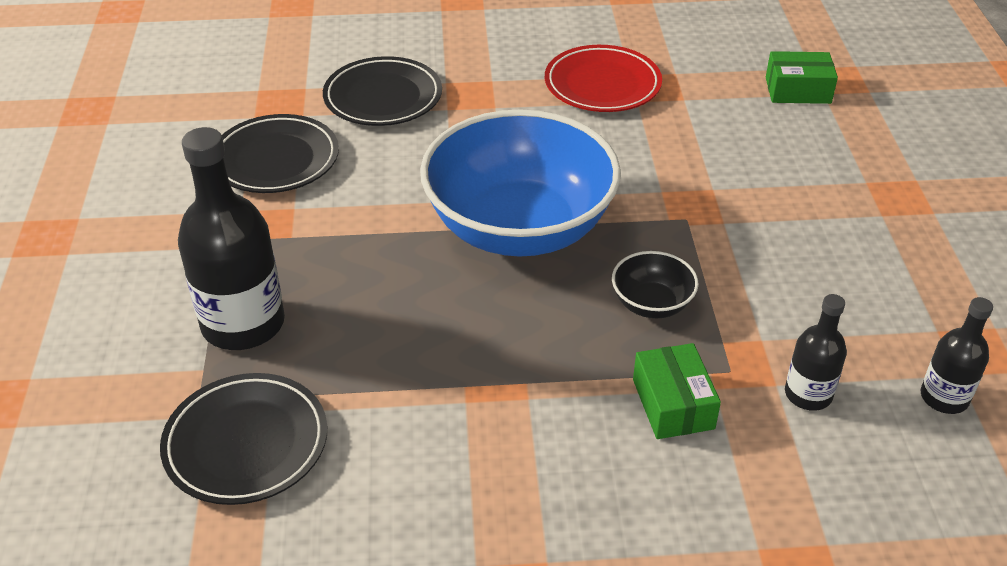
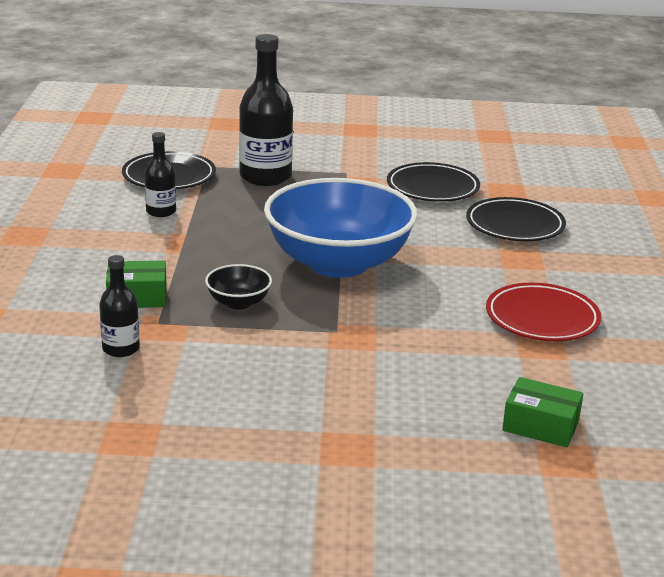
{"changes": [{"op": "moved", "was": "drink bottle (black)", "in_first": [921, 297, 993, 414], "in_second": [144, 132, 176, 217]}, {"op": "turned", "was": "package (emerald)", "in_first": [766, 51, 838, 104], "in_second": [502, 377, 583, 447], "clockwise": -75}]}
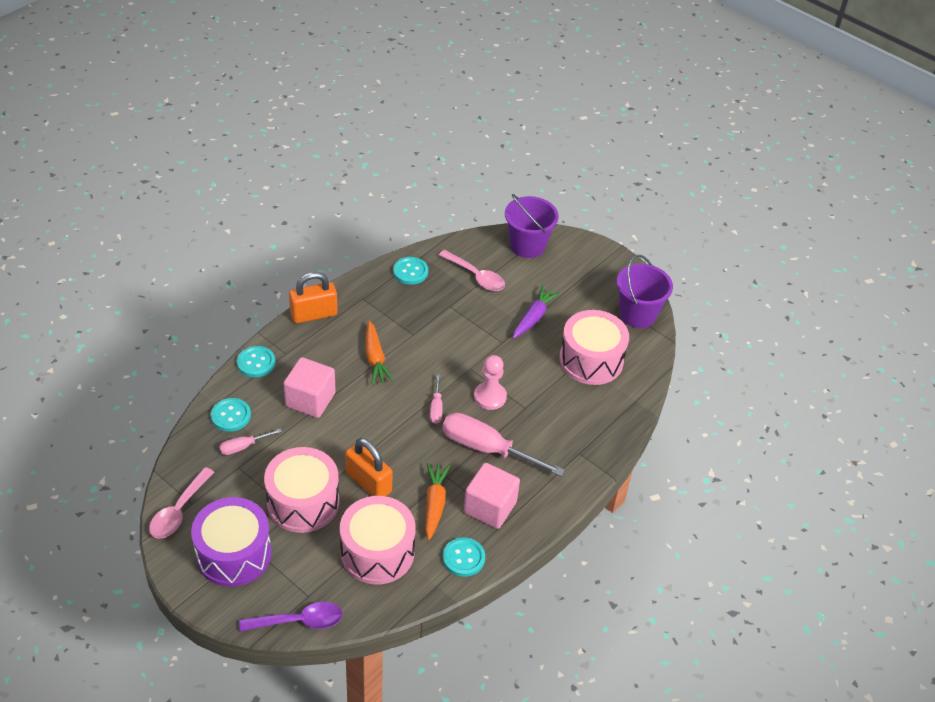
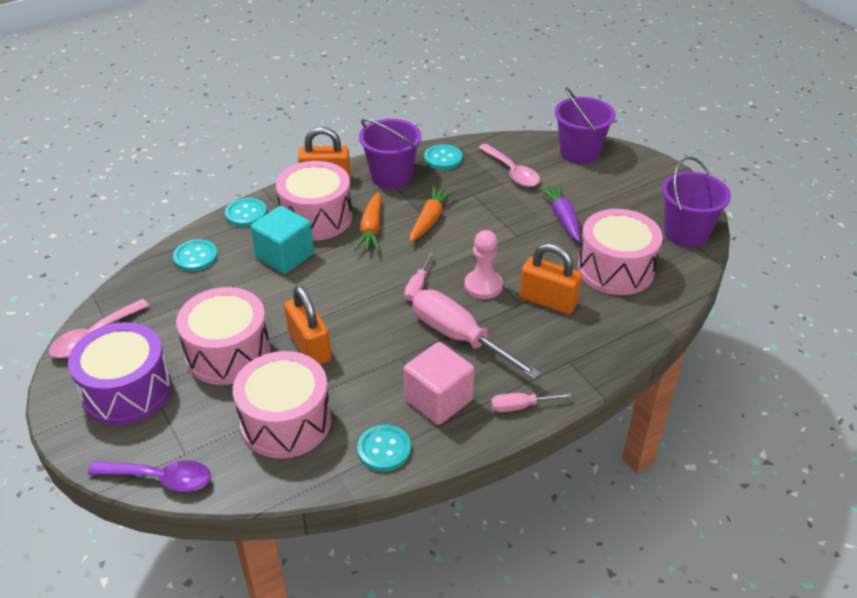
{"changes": [{"op": "recoloured", "was": "cube (rose-pink)", "now": "cube (teal)", "in_first": [283, 357, 336, 418], "in_second": [251, 206, 314, 274]}, {"op": "added", "now": "snare drum (rose-pink)", "in_second": [276, 161, 352, 241]}, {"op": "added", "now": "sand bucket (royal purple)", "in_second": [359, 119, 421, 189]}, {"op": "moved", "was": "toy carrot (bright orange)", "in_first": [425, 463, 450, 540], "in_second": [410, 185, 455, 242]}, {"op": "moved", "was": "hand screwdriver (rose-pink)", "in_first": [219, 429, 282, 455], "in_second": [491, 392, 572, 412]}, {"op": "added", "now": "small lock (bright orange)", "in_second": [519, 243, 582, 314]}, {"op": "turned", "was": "toy carrot (royal purple)", "in_first": [513, 285, 561, 338], "in_second": [538, 184, 580, 242], "clockwise": -60}]}
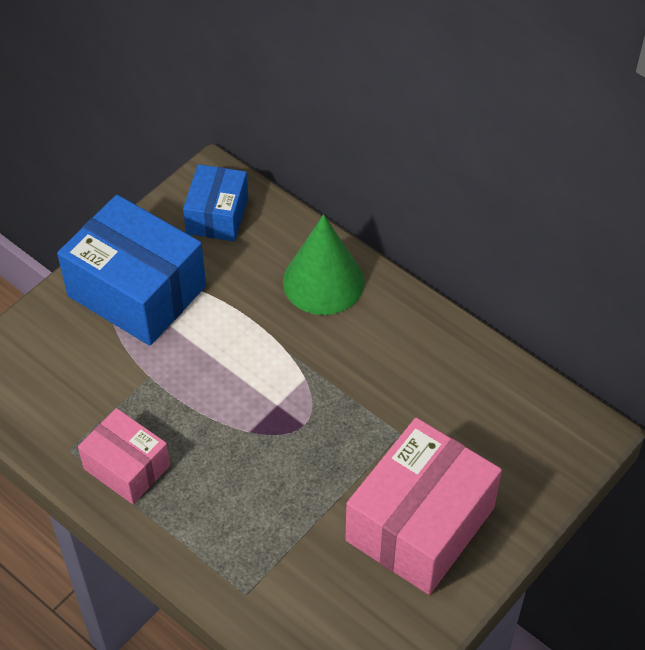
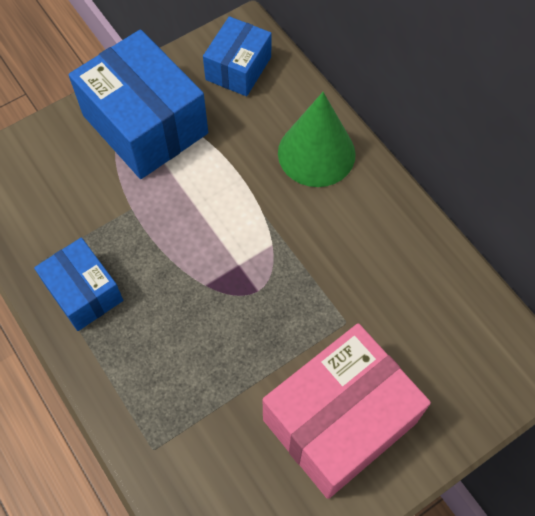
{"changes": [{"op": "recoloured", "was": "package (rose-pink)", "now": "package (royal blue)", "in_first": [78, 408, 170, 504], "in_second": [34, 238, 123, 331]}]}
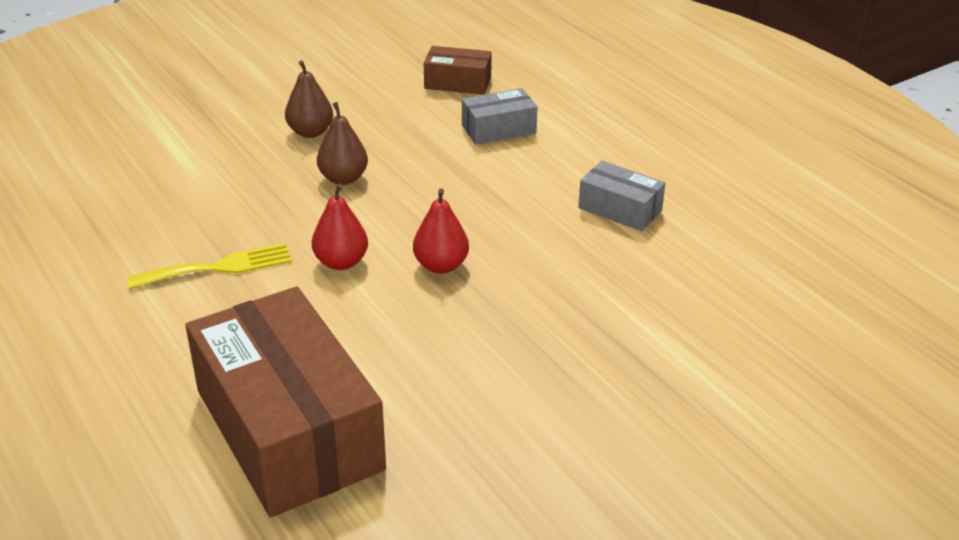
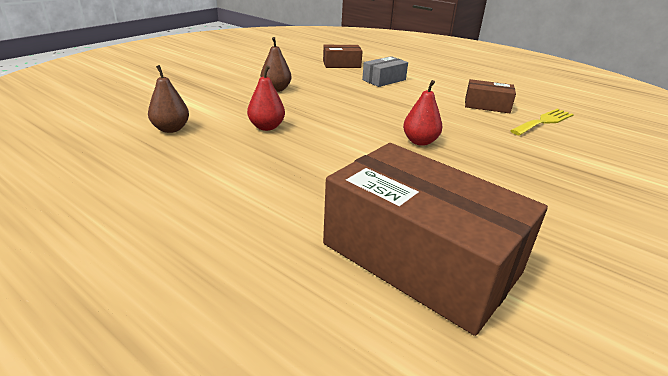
{"changes": [{"op": "moved", "was": "toy pear (dark brown)", "in_first": [317, 102, 368, 185], "in_second": [148, 65, 189, 133]}, {"op": "moved", "was": "toy pear (crimson)", "in_first": [312, 184, 368, 270], "in_second": [247, 65, 285, 131]}, {"op": "recoloured", "was": "package (ash-grey)", "now": "package (dark brown)", "in_first": [578, 161, 665, 231], "in_second": [465, 79, 516, 113]}, {"op": "moved", "was": "fork (golden)", "in_first": [127, 243, 292, 289], "in_second": [510, 109, 574, 136]}]}
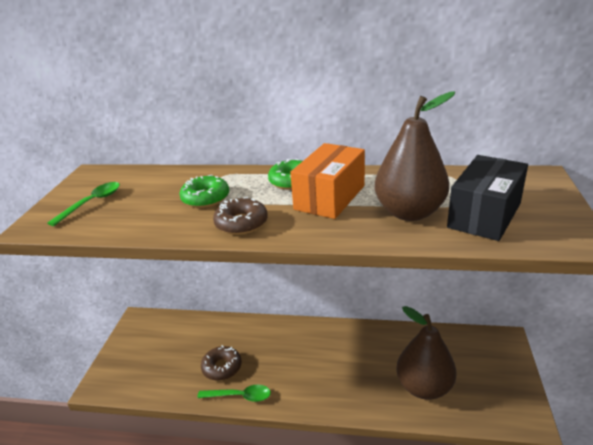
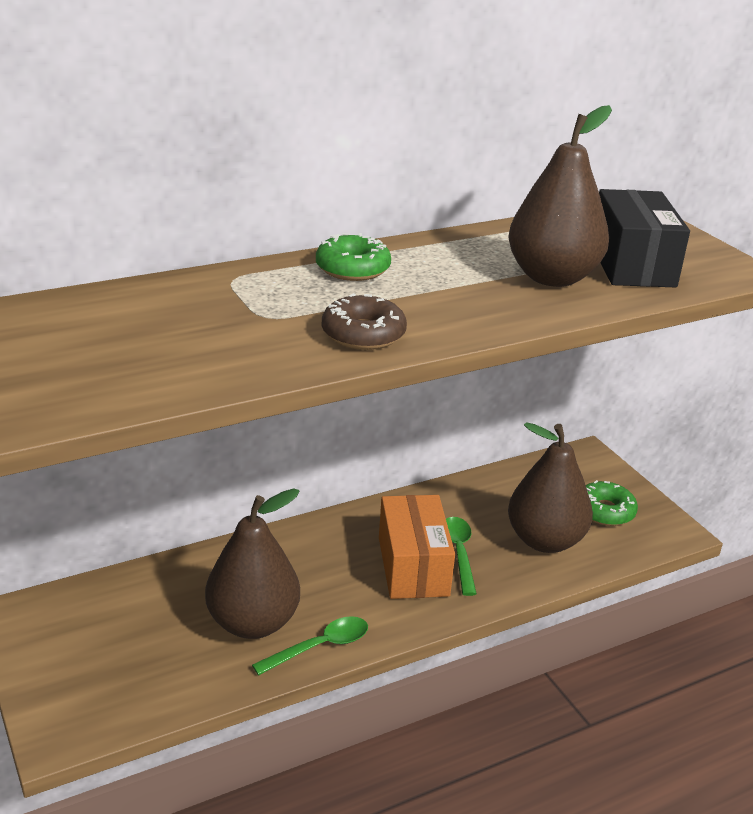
{"changes": [{"op": "replaced", "was": "glazed donut (dark brown)", "now": "toy pear (dark brown)", "in_first": [201, 345, 242, 381], "in_second": [205, 488, 300, 639]}, {"op": "moved", "was": "package (bright orange)", "in_first": [290, 143, 365, 219], "in_second": [379, 495, 455, 599]}, {"op": "moved", "was": "tablespoon (emerald)", "in_first": [47, 182, 120, 226], "in_second": [446, 517, 477, 596]}, {"op": "moved", "was": "glazed donut (emerald)", "in_first": [179, 175, 229, 208], "in_second": [586, 480, 638, 526]}]}
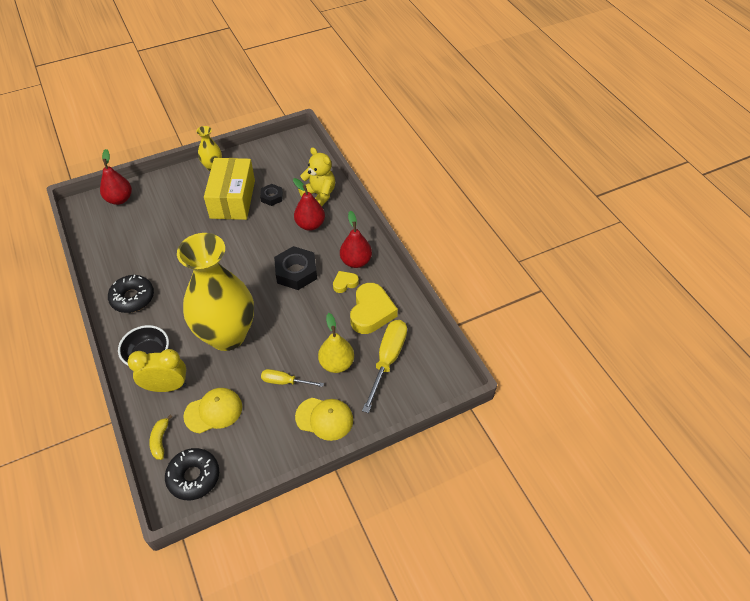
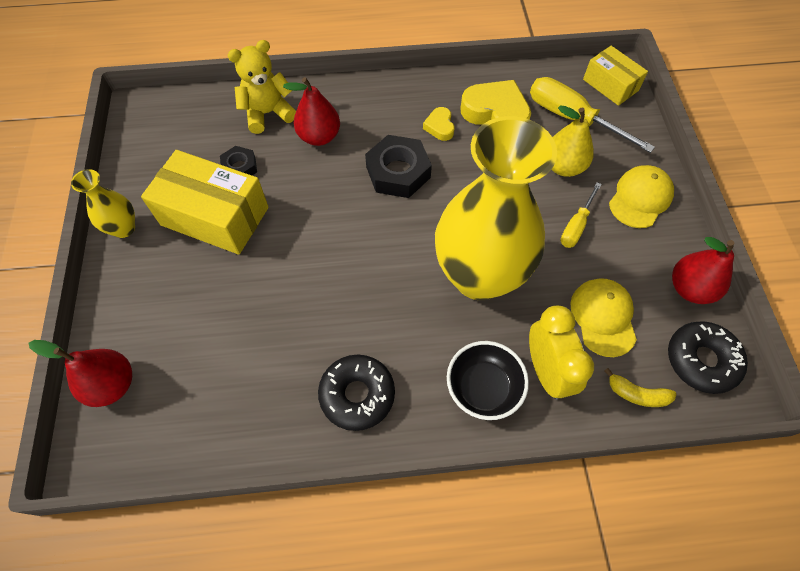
{"changes": [{"op": "turned", "was": "bedside clock (golden)", "in_first": [128, 349, 187, 392], "in_second": [529, 305, 594, 399], "clockwise": 150}, {"op": "added", "now": "package (golden)", "in_second": [583, 46, 648, 106]}, {"op": "moved", "was": "toy pear (crimson)", "in_first": [340, 211, 372, 268], "in_second": [672, 237, 735, 304]}]}
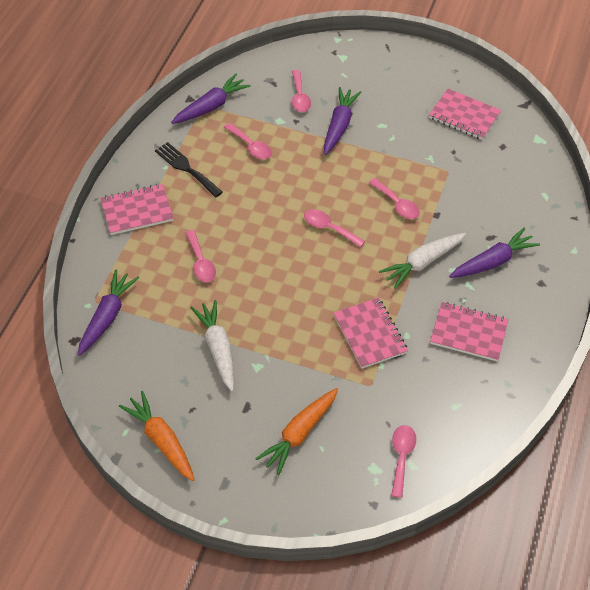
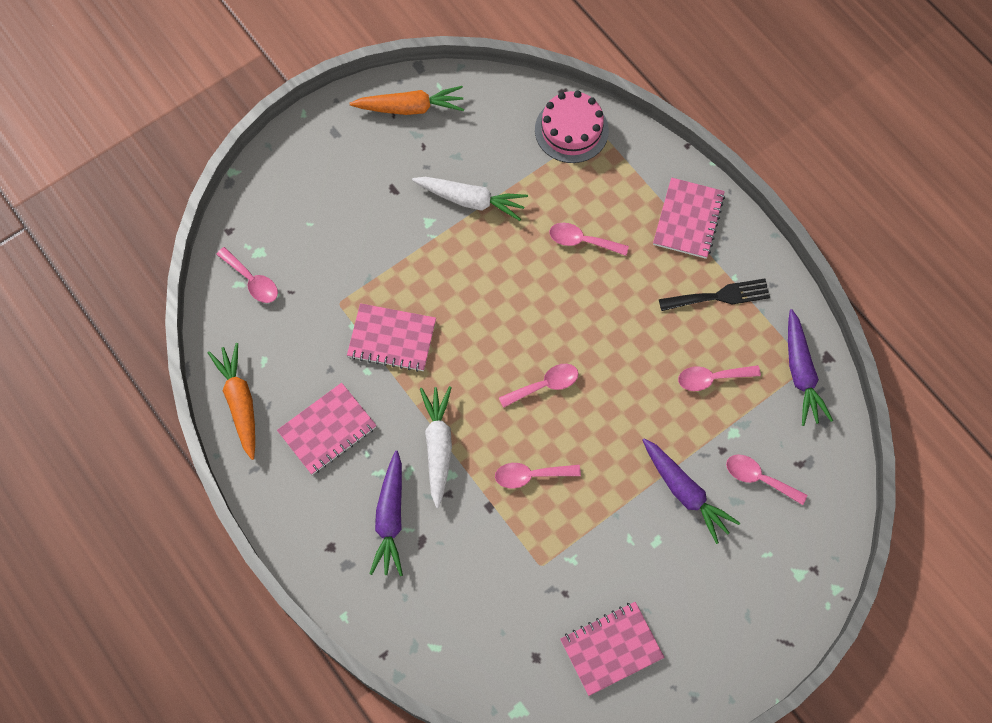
{"changes": [{"op": "moved", "was": "toy carrot (bright orange)", "in_first": [255, 388, 338, 475], "in_second": [208, 343, 255, 460]}, {"op": "replaced", "was": "toy carrot (royal purple)", "now": "cake (rose-pink)", "in_first": [78, 270, 139, 356], "in_second": [535, 91, 609, 163]}]}
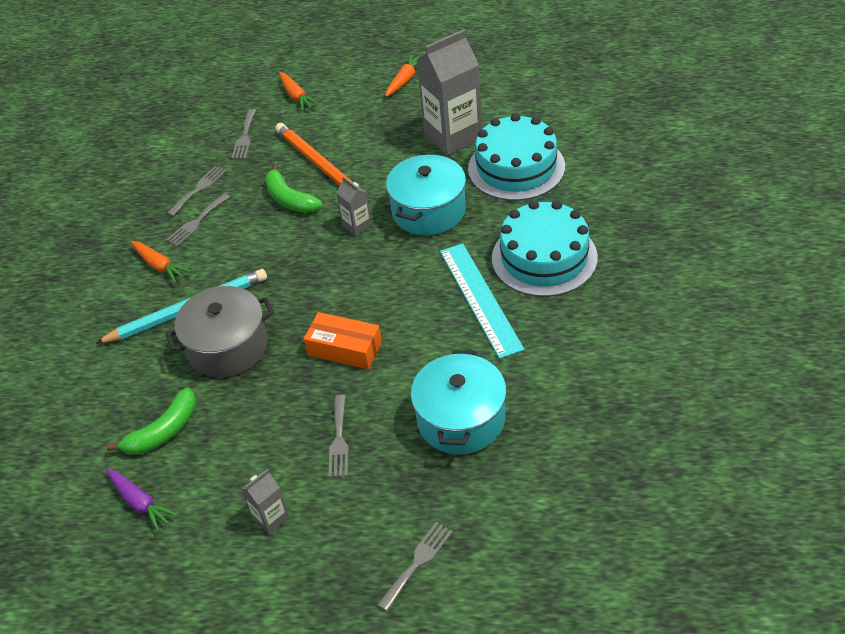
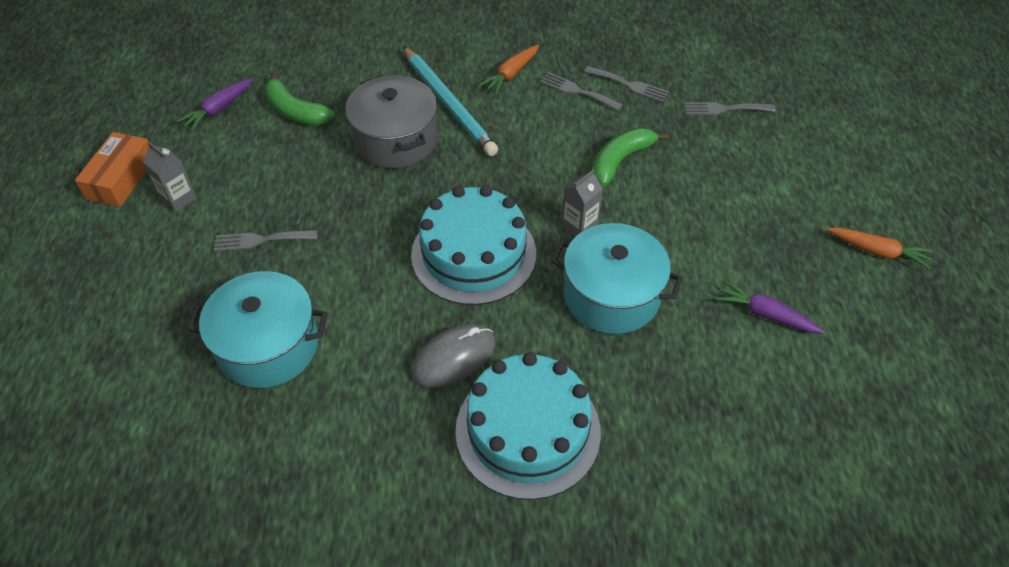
{"changes": [{"op": "moved", "was": "package (bright orange)", "in_first": [304, 312, 382, 369], "in_second": [75, 132, 149, 207]}, {"op": "moved", "was": "cake (teal)", "in_first": [468, 113, 565, 201], "in_second": [411, 186, 536, 305]}, {"op": "replaced", "was": "straightedge (teal)", "now": "PC mouse (ash-grey)", "in_first": [440, 243, 525, 359], "in_second": [412, 324, 495, 387]}, {"op": "replaced", "was": "milk carton (ash-grey)", "now": "toy carrot (royal purple)", "in_first": [417, 29, 482, 156], "in_second": [715, 280, 824, 333]}, {"op": "removed", "was": "wooden pencil (bright orange)", "in_first": [275, 123, 370, 204]}, {"op": "removed", "was": "toy carrot (bright orange)", "in_first": [279, 72, 319, 111]}, {"op": "removed", "was": "fork (ash-grey)", "in_first": [378, 522, 453, 612]}]}
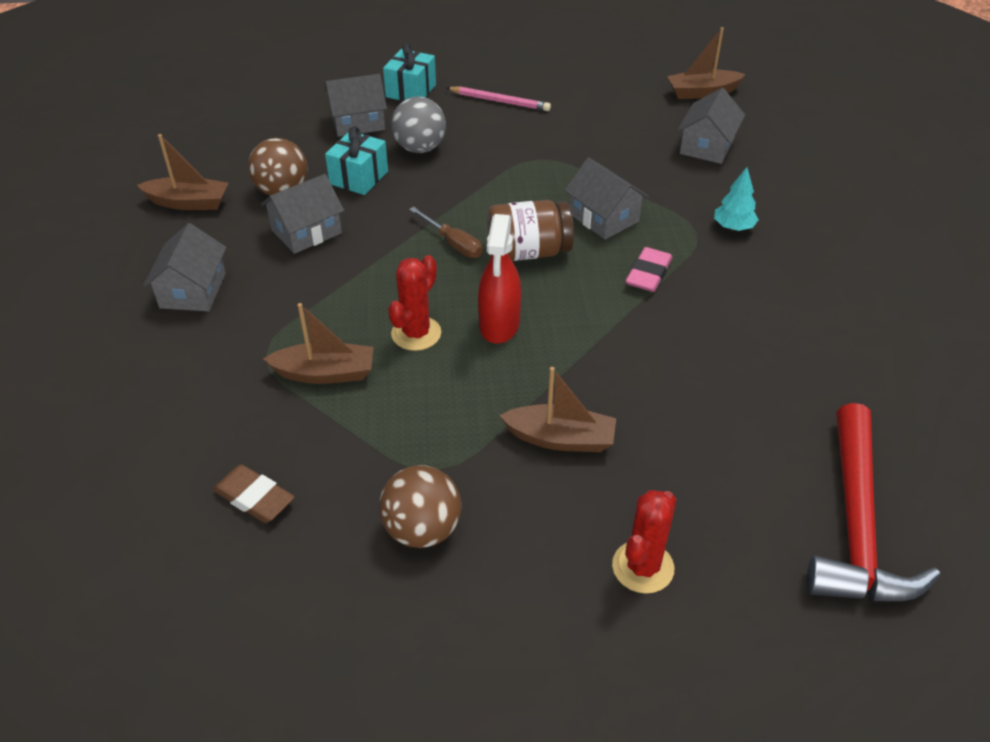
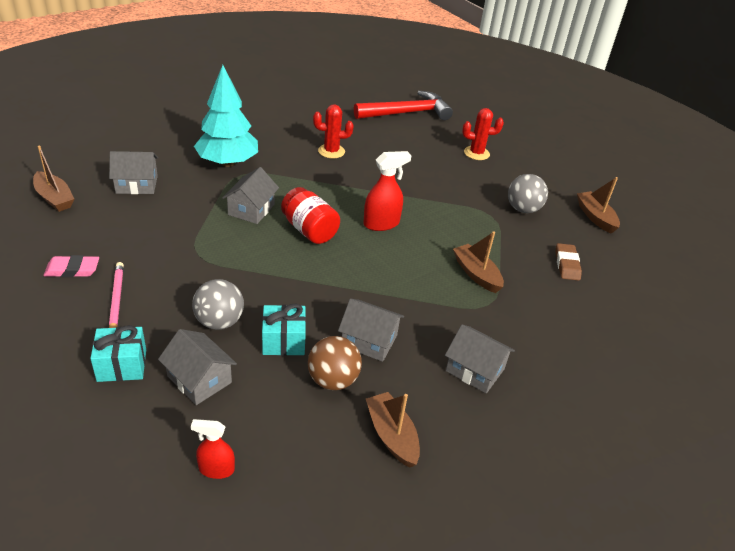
{"changes": [{"op": "moved", "was": "eraser (rose-pink)", "in_first": [626, 247, 672, 292], "in_second": [44, 255, 99, 277]}, {"op": "added", "now": "sprayer (crimson)", "in_second": [191, 419, 235, 479]}, {"op": "resized", "was": "tree (teal)", "in_first": [714, 167, 759, 231], "in_second": [194, 65, 258, 167], "ratio": 2.25}, {"op": "recoloured", "was": "jam jar (dark brown)", "now": "jam jar (crimson)", "in_first": [487, 200, 574, 261], "in_second": [281, 187, 340, 244]}, {"op": "moved", "was": "cactus (crimson)", "in_first": [388, 255, 441, 351], "in_second": [313, 104, 353, 158]}, {"op": "turned", "was": "house (ash-grey)", "in_first": [143, 223, 227, 311], "in_second": [445, 325, 515, 394], "clockwise": 60}, {"op": "recoloured", "was": "sphere (dark brown)", "now": "sphere (ash-grey)", "in_first": [379, 465, 461, 548], "in_second": [508, 174, 548, 213]}, {"op": "moved", "was": "toy boat (dark brown)", "in_first": [499, 367, 616, 452], "in_second": [577, 177, 620, 234]}, {"op": "removed", "was": "hand screwdriver (dark brown)", "in_first": [409, 207, 483, 258]}]}
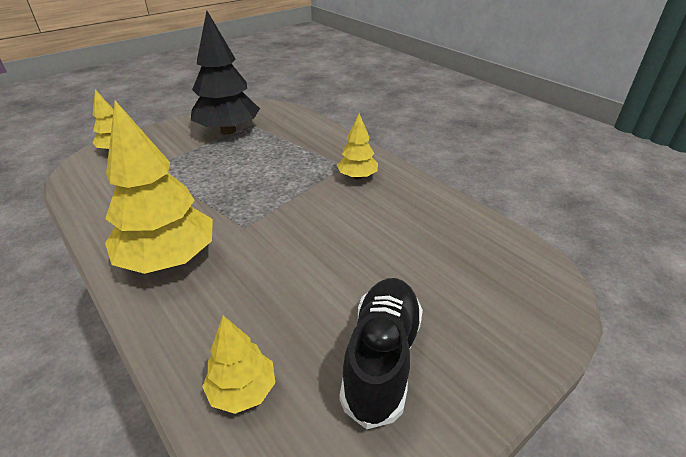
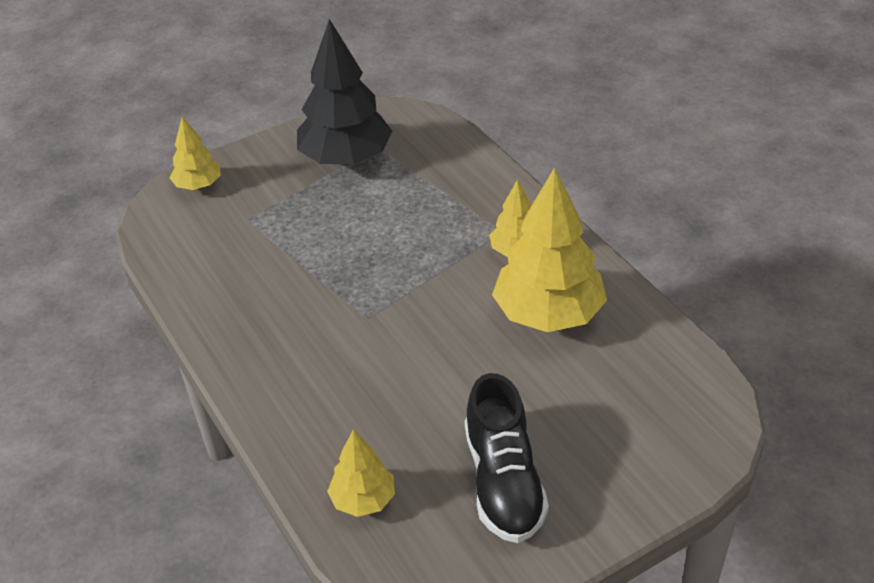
{"changes": [{"op": "turned", "was": "lace-up shoe (black)", "in_first": [340, 278, 423, 430], "in_second": [465, 373, 549, 543], "clockwise": 150}, {"op": "moved", "was": "tree (golden)", "in_first": [105, 101, 213, 274], "in_second": [492, 167, 607, 332]}]}
